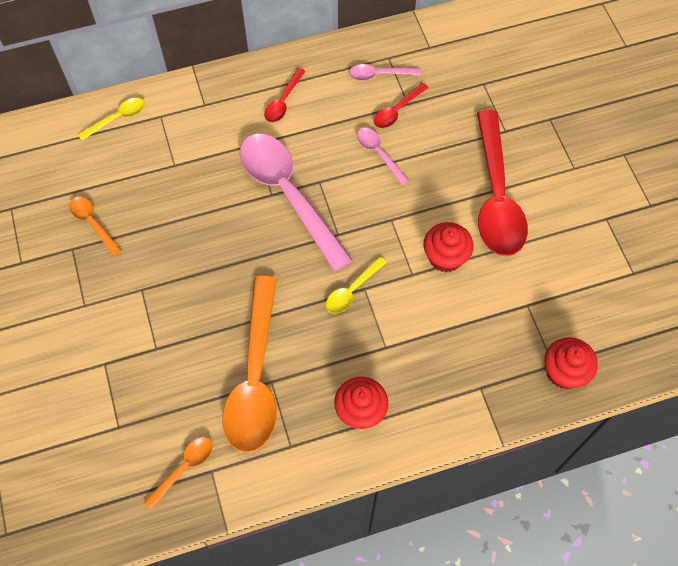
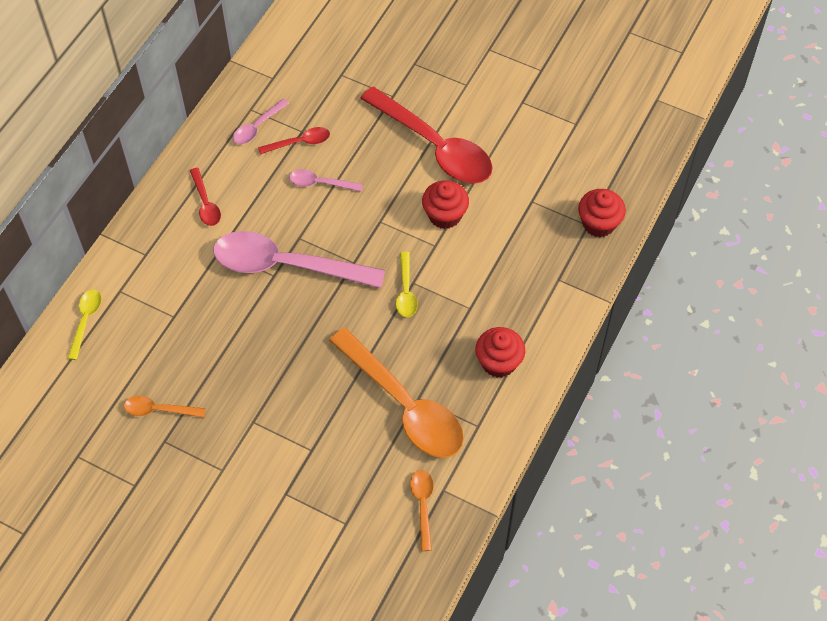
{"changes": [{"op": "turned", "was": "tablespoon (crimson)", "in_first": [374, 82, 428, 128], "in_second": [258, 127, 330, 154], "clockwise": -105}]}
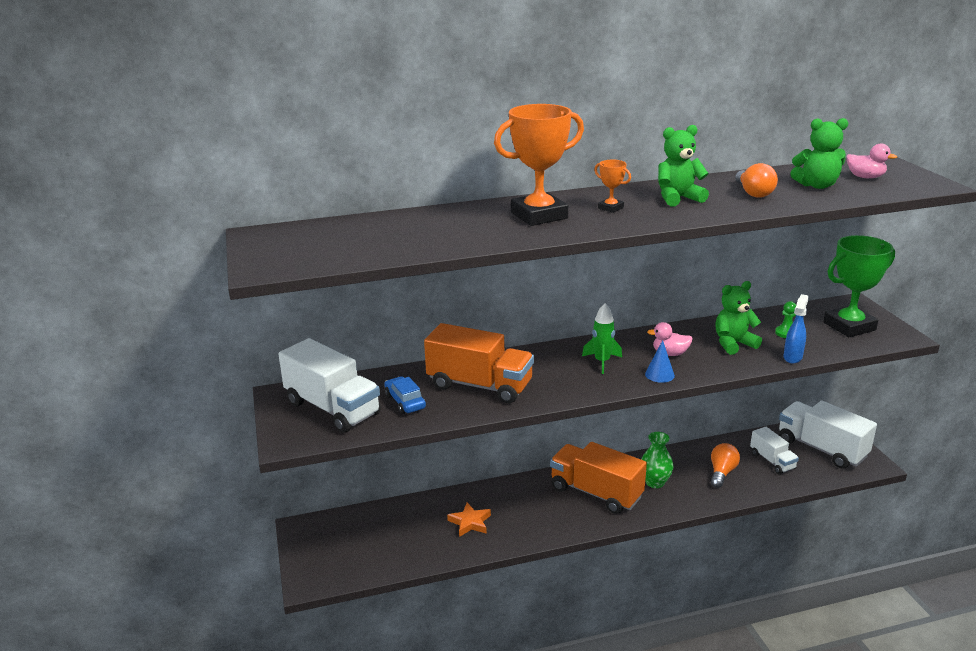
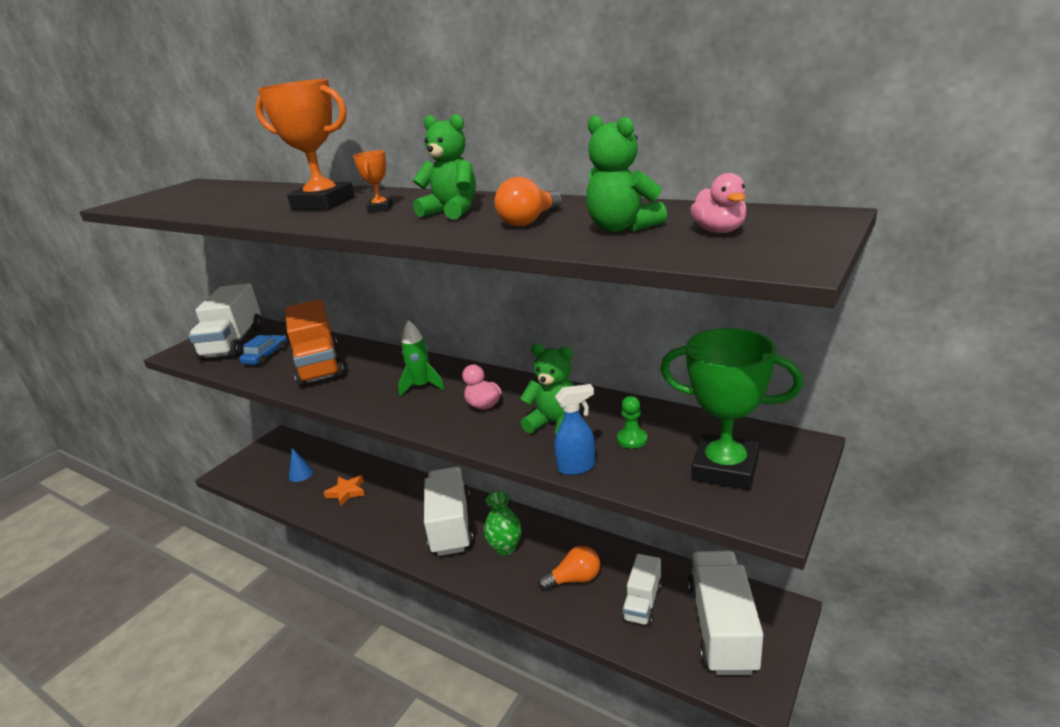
{"changes": [{"op": "moved", "was": "solid cone (royal blue)", "in_first": [645, 340, 675, 383], "in_second": [289, 448, 313, 482]}, {"op": "recoloured", "was": "toy truck (bright orange)", "now": "toy truck (white)", "in_first": [550, 442, 647, 514], "in_second": [424, 467, 474, 556]}]}
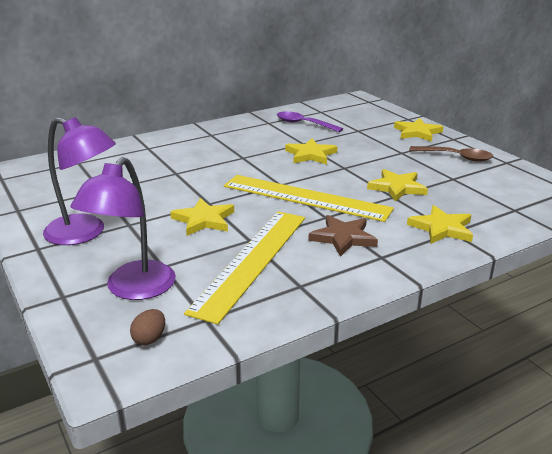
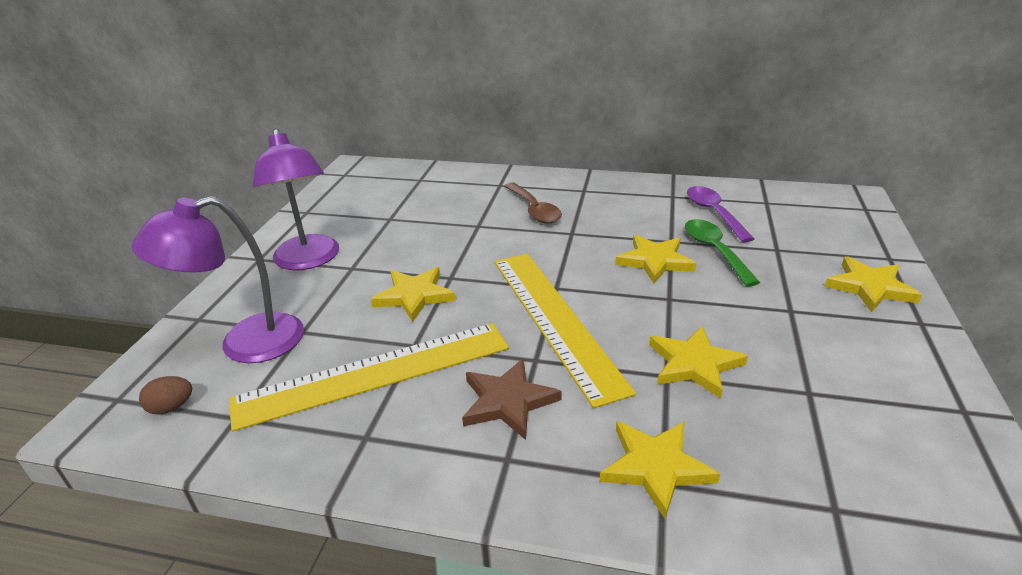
{"changes": [{"op": "moved", "was": "tablespoon (dark brown)", "in_first": [409, 146, 493, 162], "in_second": [504, 182, 562, 224]}, {"op": "added", "now": "tablespoon (emerald)", "in_second": [685, 219, 760, 286]}]}
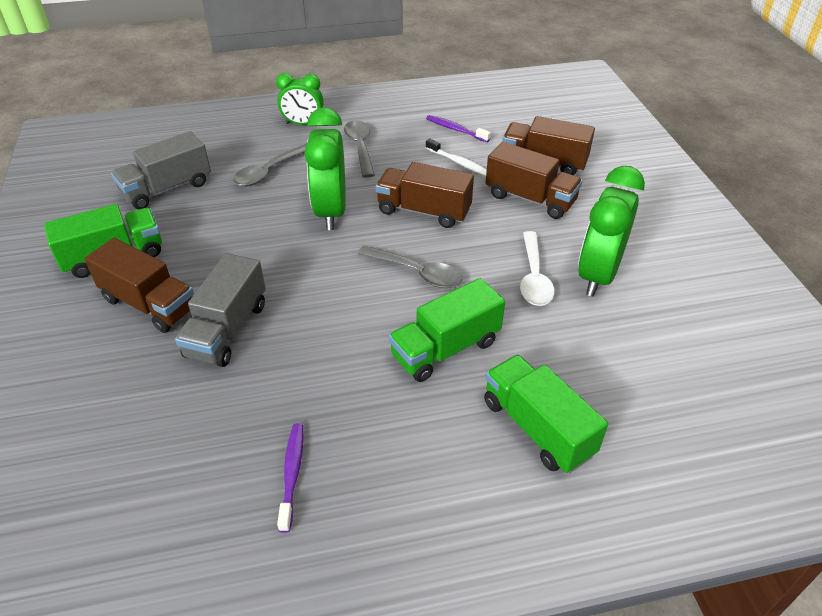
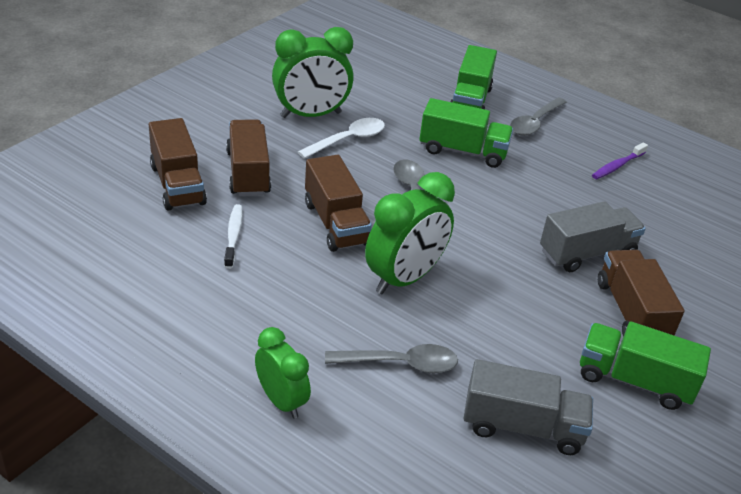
{"changes": [{"op": "moved", "was": "tablespoon (ash-grey)", "in_first": [344, 120, 375, 178], "in_second": [510, 98, 567, 136]}, {"op": "removed", "was": "toothbrush (royal purple)", "in_first": [426, 115, 491, 142]}]}
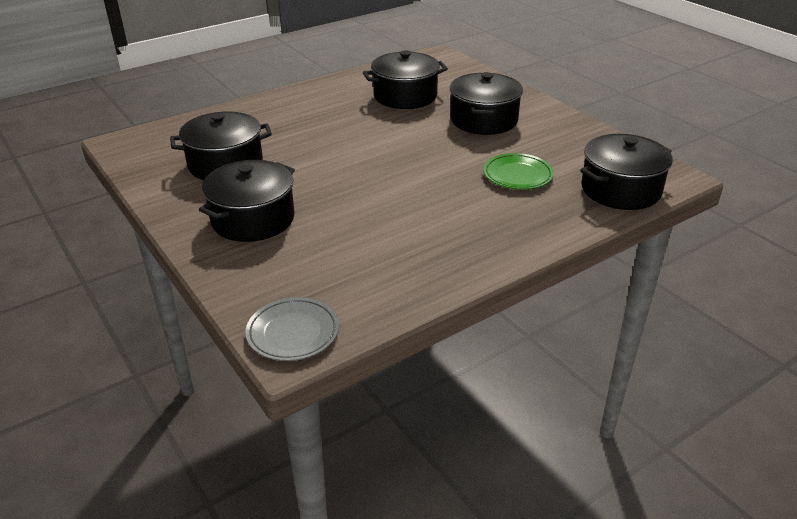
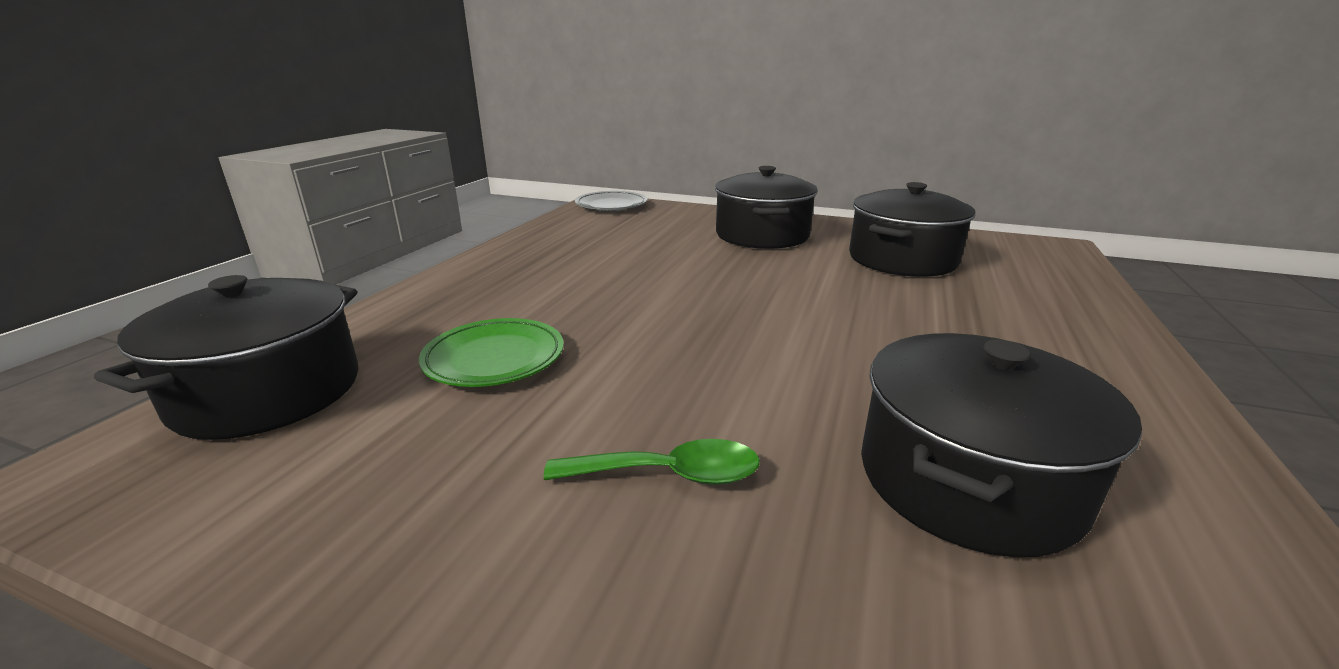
{"changes": [{"op": "replaced", "was": "stockpot (black)", "now": "tablespoon (emerald)", "in_first": [450, 72, 523, 135], "in_second": [544, 439, 760, 485]}]}
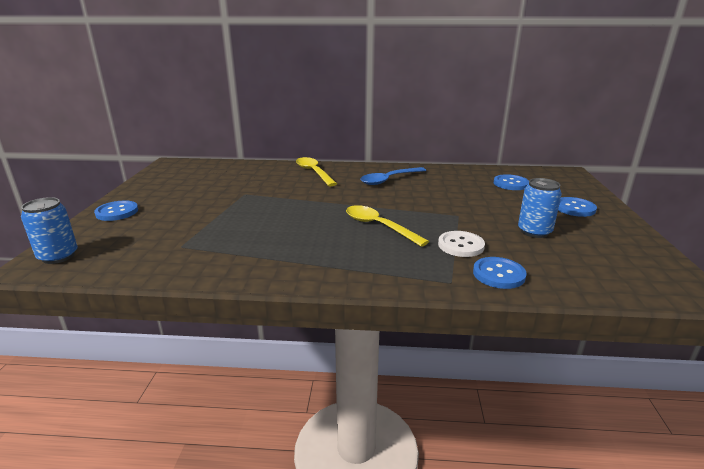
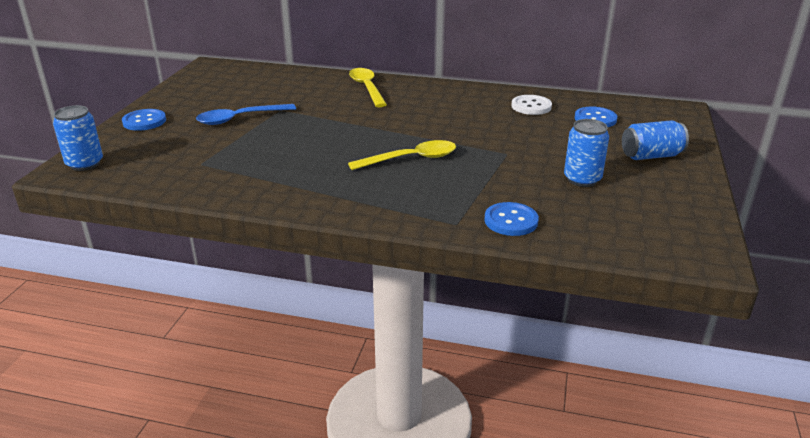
{"changes": [{"op": "moved", "was": "tablespoon (royal blue)", "in_first": [360, 167, 426, 185], "in_second": [196, 104, 296, 125]}, {"op": "turned", "was": "tablespoon (golden)", "in_first": [346, 205, 429, 247], "in_second": [348, 140, 456, 170], "clockwise": 105}, {"op": "moved", "was": "button (white)", "in_first": [438, 231, 485, 257], "in_second": [511, 95, 552, 115]}, {"op": "replaced", "was": "button (royal blue)", "now": "can (royal blue)", "in_first": [558, 197, 597, 217], "in_second": [622, 120, 689, 160]}]}
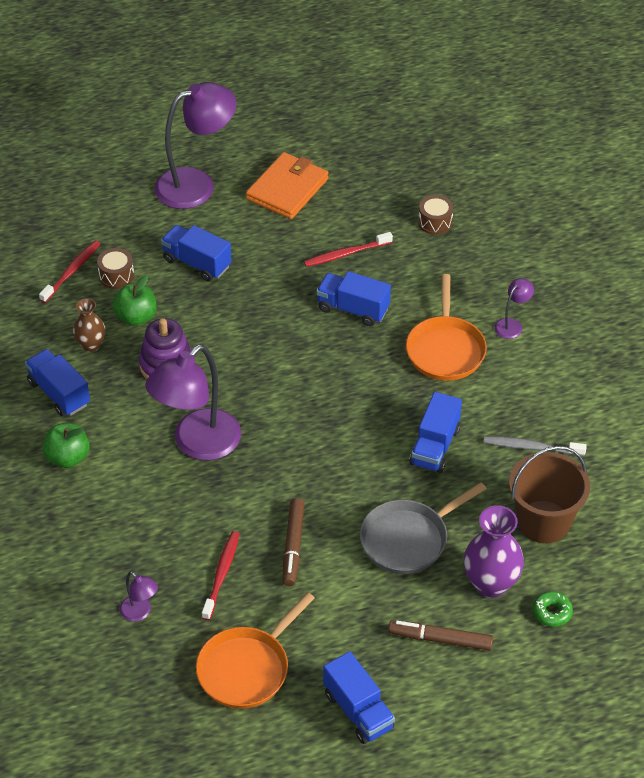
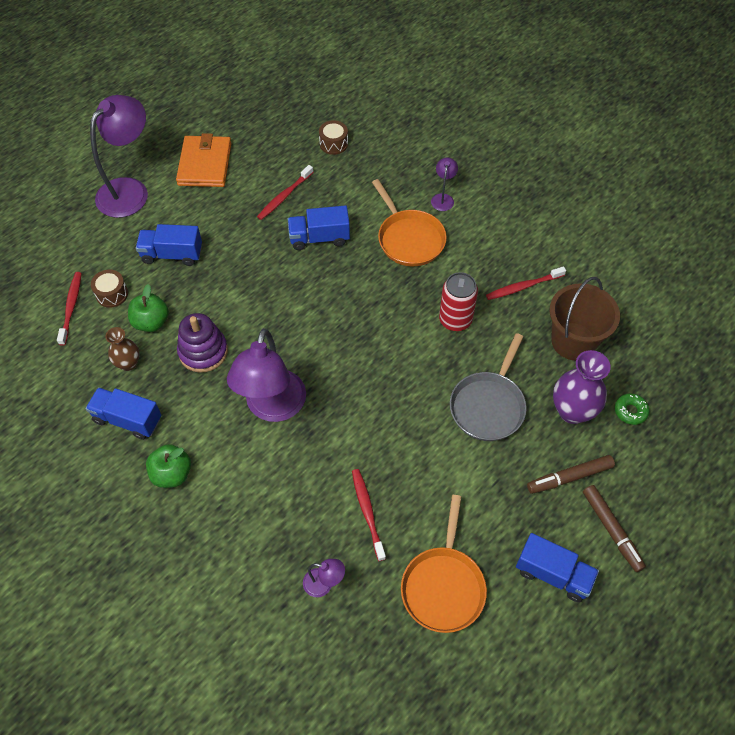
{"changes": [{"op": "replaced", "was": "toy truck (royal blue)", "now": "can (crimson)", "in_first": [409, 392, 462, 473], "in_second": [439, 272, 478, 331]}, {"op": "recoloured", "was": "toothbrush (ash-grey)", "now": "toothbrush (crimson)", "in_first": [483, 436, 587, 456], "in_second": [486, 266, 566, 300]}, {"op": "moved", "was": "marker pen (dark brown)", "in_first": [283, 498, 305, 586], "in_second": [583, 485, 646, 572]}]}
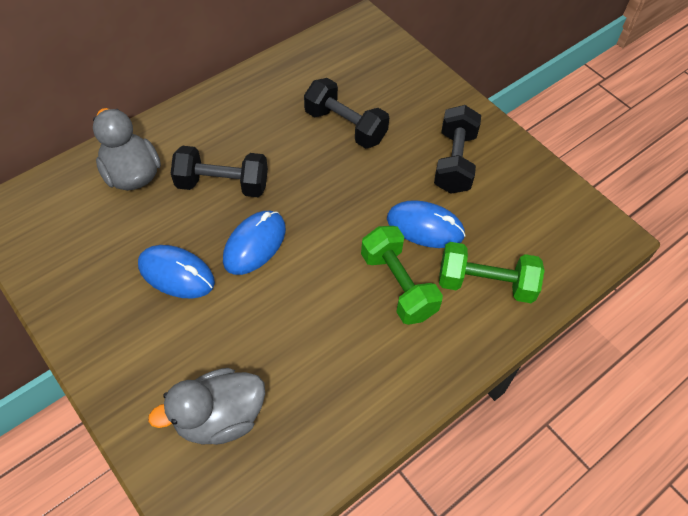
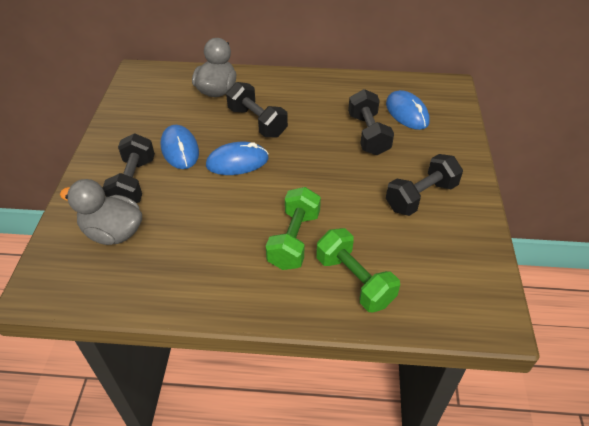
{"changes": [{"op": "added", "now": "hand weight (black)", "in_second": [102, 133, 155, 203]}, {"op": "moved", "was": "PC mouse (royal blue)", "in_first": [387, 200, 466, 248], "in_second": [386, 90, 430, 130]}]}
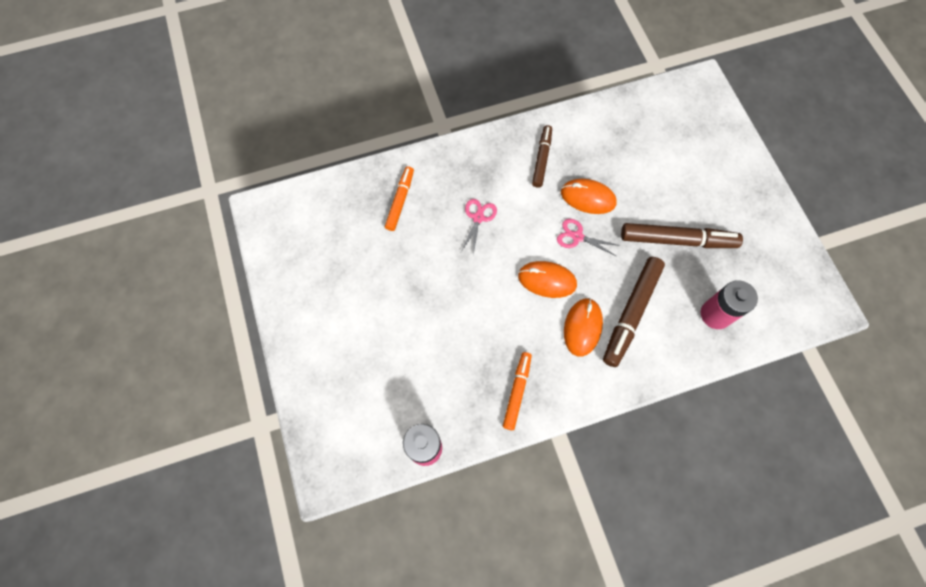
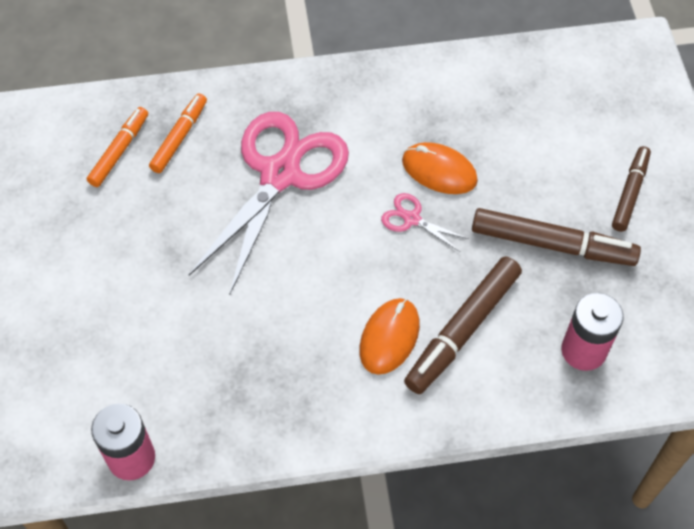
{"changes": [{"op": "moved", "was": "marker pen (bright orange)", "in_first": [503, 352, 532, 430], "in_second": [87, 107, 148, 187]}, {"op": "resized", "was": "scissors (rose-pink)", "in_first": [461, 199, 497, 255], "in_second": [189, 112, 349, 295], "ratio": 2.45}, {"op": "moved", "was": "marker pen (dark brown)", "in_first": [532, 125, 552, 188], "in_second": [612, 146, 651, 232]}, {"op": "removed", "was": "PC mouse (bright orange)", "in_first": [518, 261, 577, 298]}]}
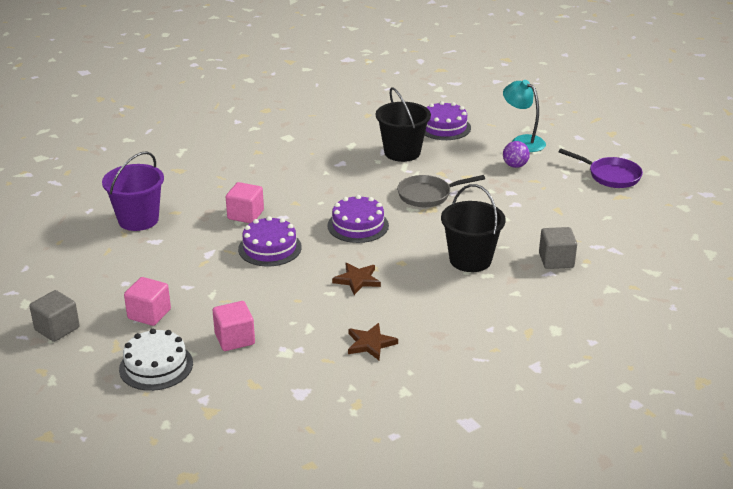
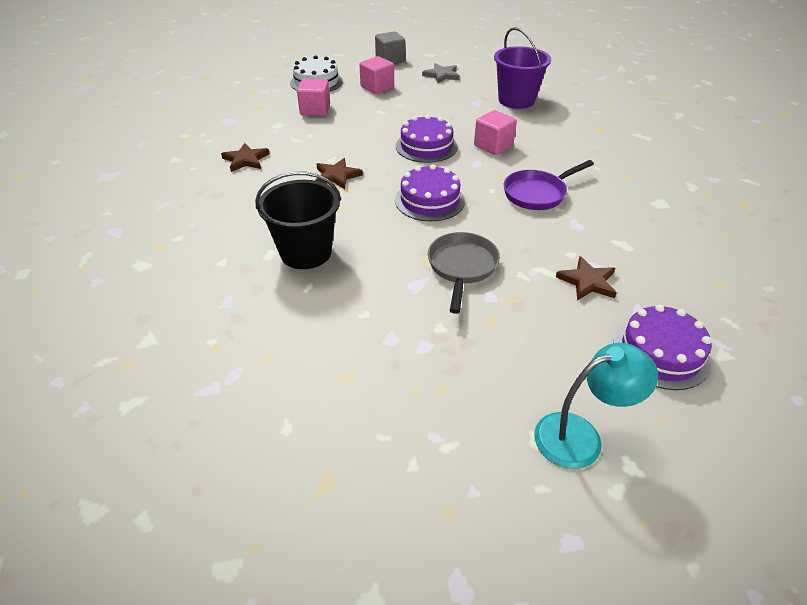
{"changes": [{"op": "added", "now": "star (ash-grey)", "in_second": [422, 63, 460, 83]}, {"op": "moved", "was": "frying pan (royal purple)", "in_first": [559, 149, 643, 188], "in_second": [504, 160, 594, 210]}, {"op": "replaced", "was": "sand bucket (black)", "now": "star (dark brown)", "in_first": [376, 87, 431, 162], "in_second": [556, 256, 617, 301]}, {"op": "removed", "was": "sphere (royal purple)", "in_first": [503, 141, 530, 168]}, {"op": "removed", "was": "cube (ash-grey)", "in_first": [539, 227, 577, 269]}]}
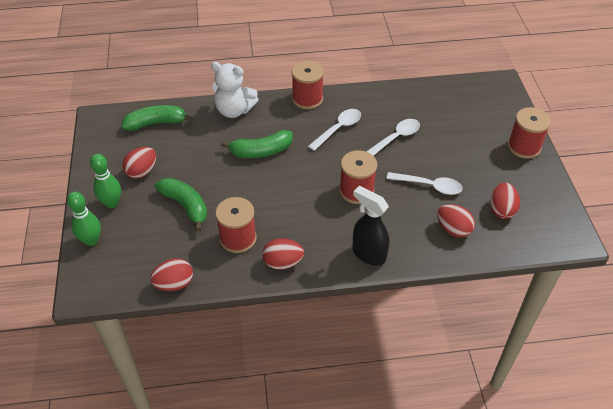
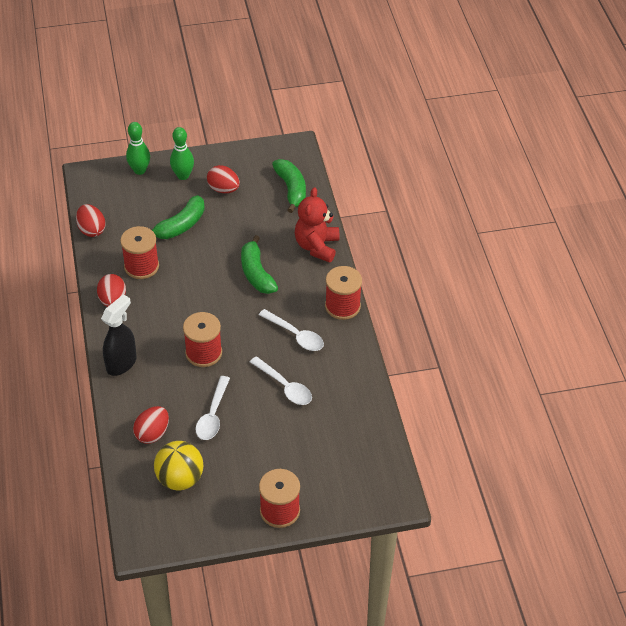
{"changes": [{"op": "replaced", "was": "egg (crimson)", "now": "sphere (golden)", "in_first": [490, 182, 520, 219], "in_second": [154, 441, 203, 490]}, {"op": "recoloured", "was": "stuffed bear (white)", "now": "stuffed bear (crimson)", "in_first": [211, 62, 259, 118], "in_second": [295, 187, 340, 263]}]}
